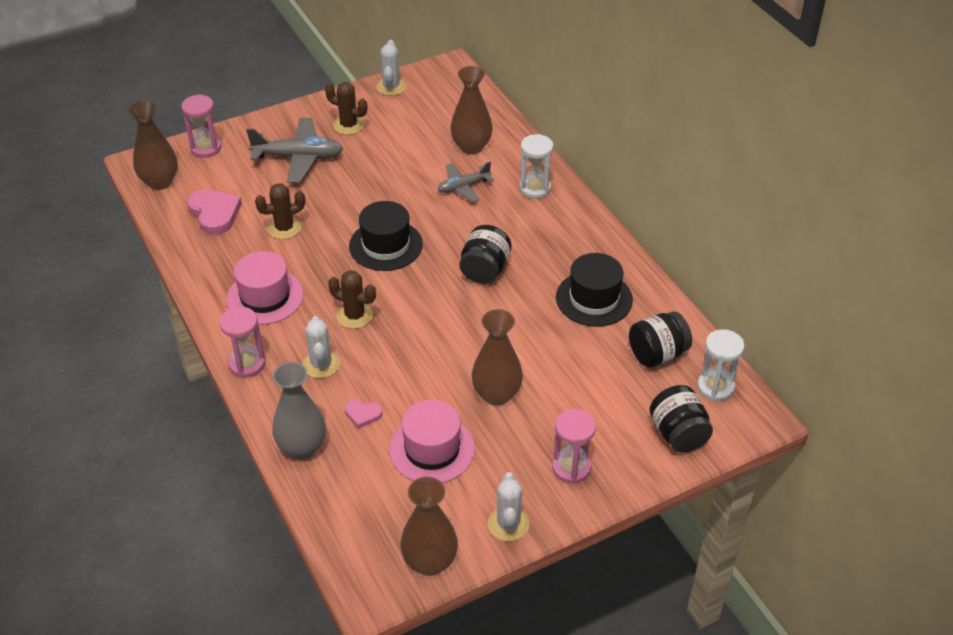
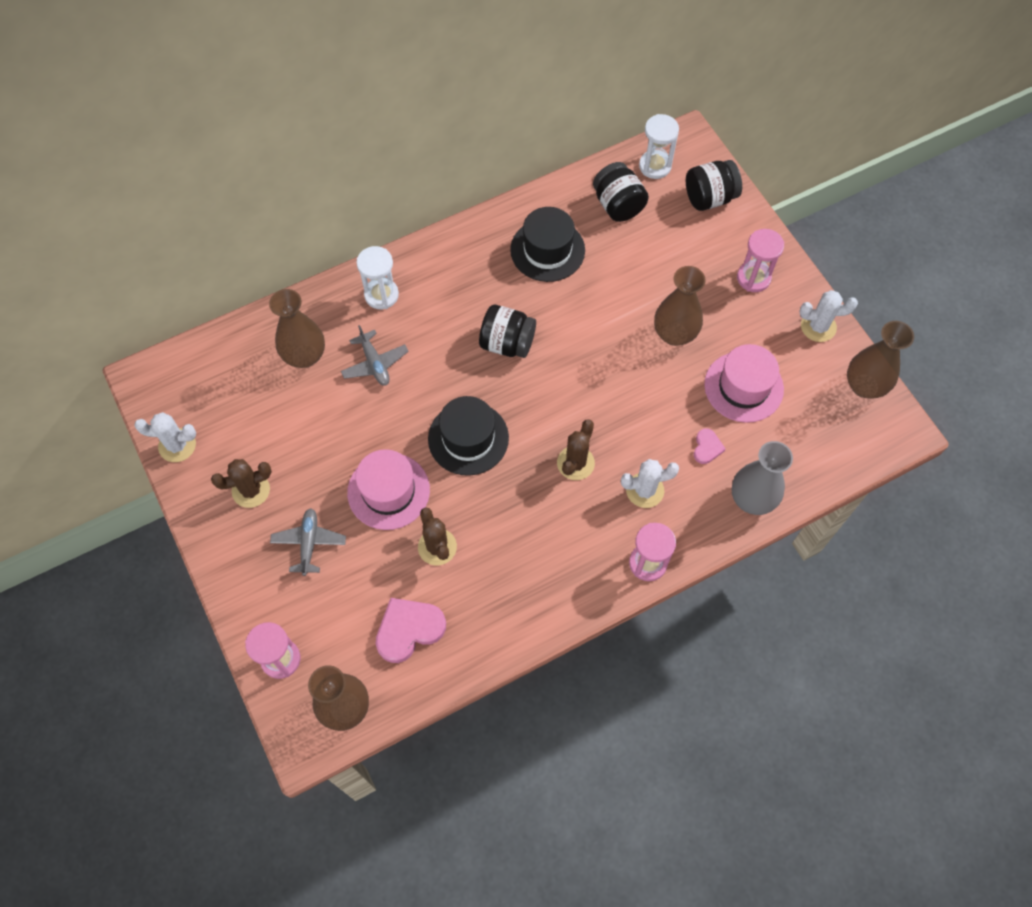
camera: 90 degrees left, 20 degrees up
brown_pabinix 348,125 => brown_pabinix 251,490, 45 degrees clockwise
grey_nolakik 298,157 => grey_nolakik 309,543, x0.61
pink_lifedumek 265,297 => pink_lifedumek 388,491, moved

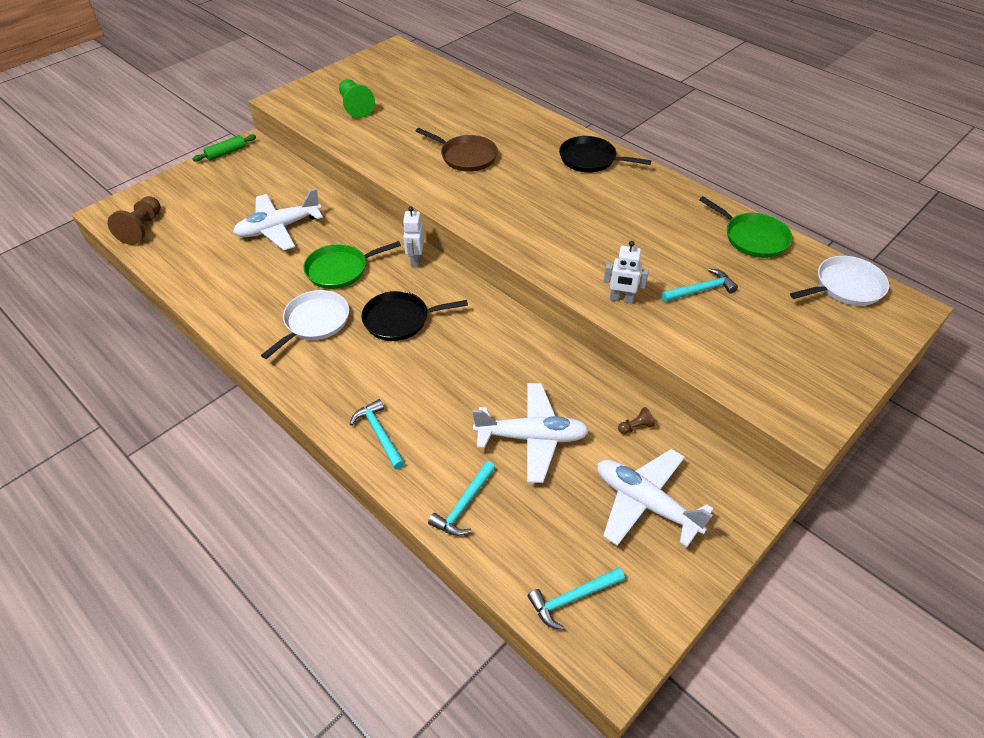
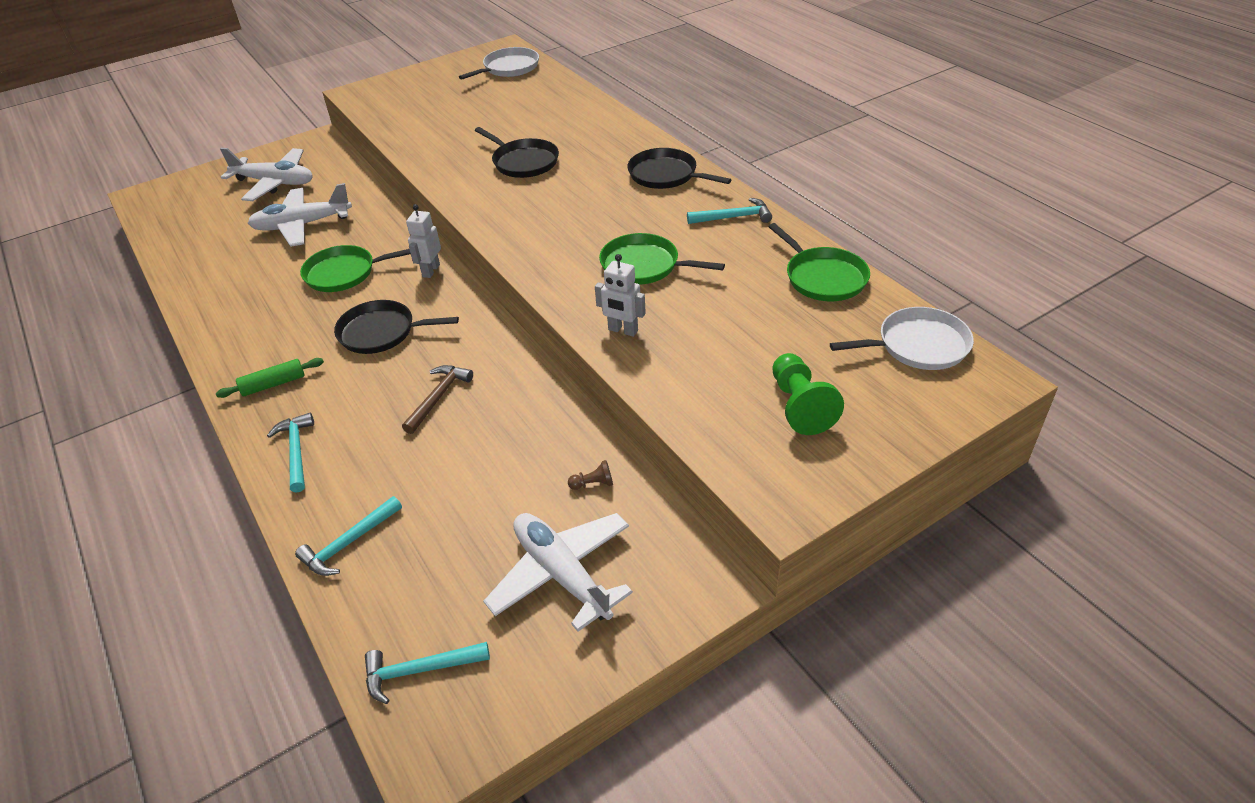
camera: 15 degrees right, 5 degrees down
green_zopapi 355,107 => green_zopapi 800,406, moved
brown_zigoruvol 466,156 => black_zigoruvol 523,162
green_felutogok 226,153 => green_felutogok 273,384, moved
brown_zopapi 142,228 => nothing
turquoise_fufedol 700,290 => turquoise_fufedol 734,217, moved
white_zigoruvol 314,322 => white_zigoruvol 509,68, moved
white_nolakik 532,437 => white_nolakik 275,183, moved
nothing => green_zigoruvol 644,266
nothing => brown_fufedol 438,397

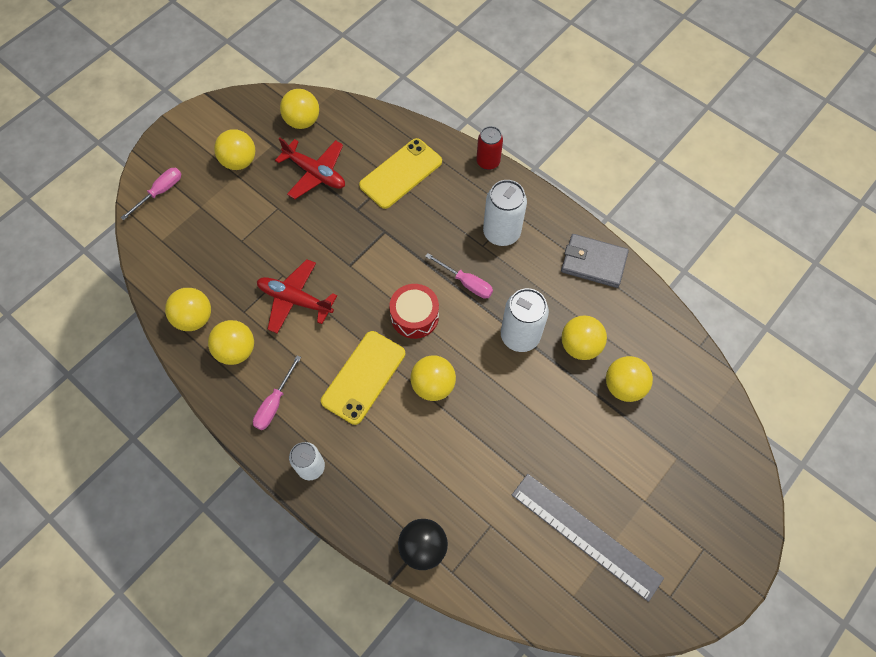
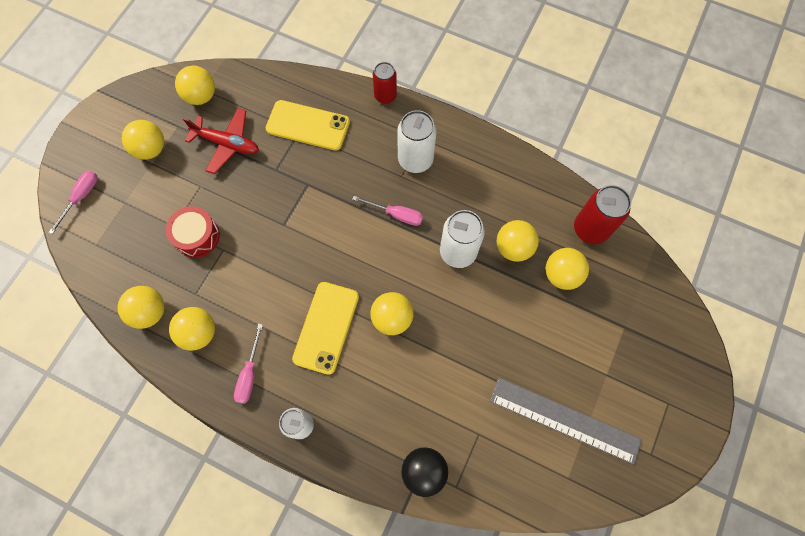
camera: 15 degrees left, 5 degrees up
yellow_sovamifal 401,173 => yellow_sovamifal 308,125, 75 degrees clockwise
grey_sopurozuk 593,262 => nothing
red_nolakik 295,300 => nothing
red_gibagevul 414,316 => red_gibagevul 197,236, moved
nothing => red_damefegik 590,229

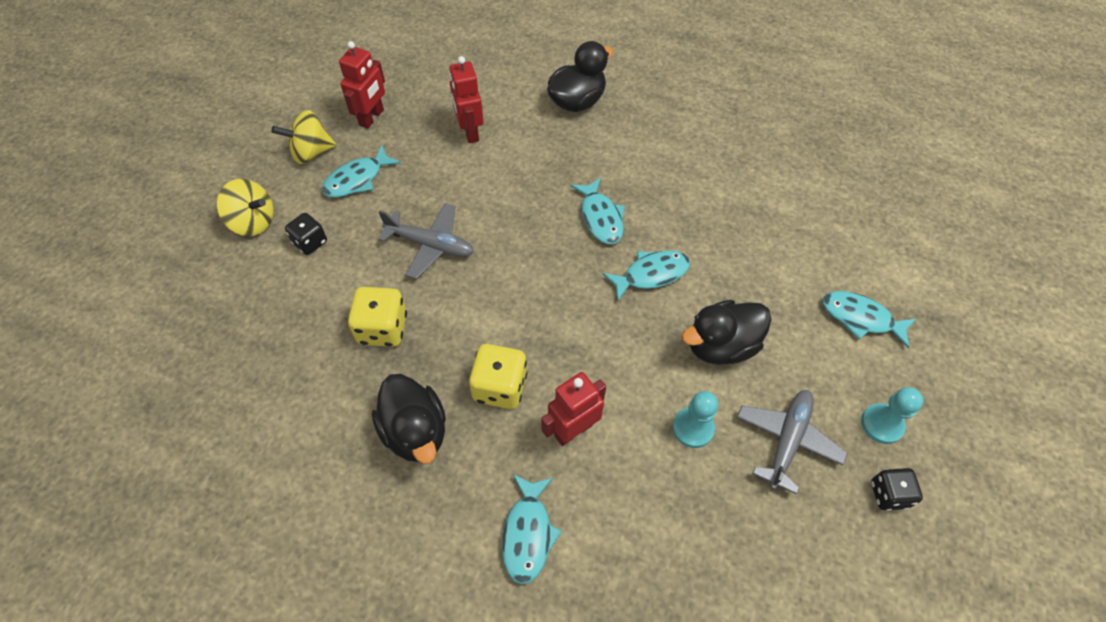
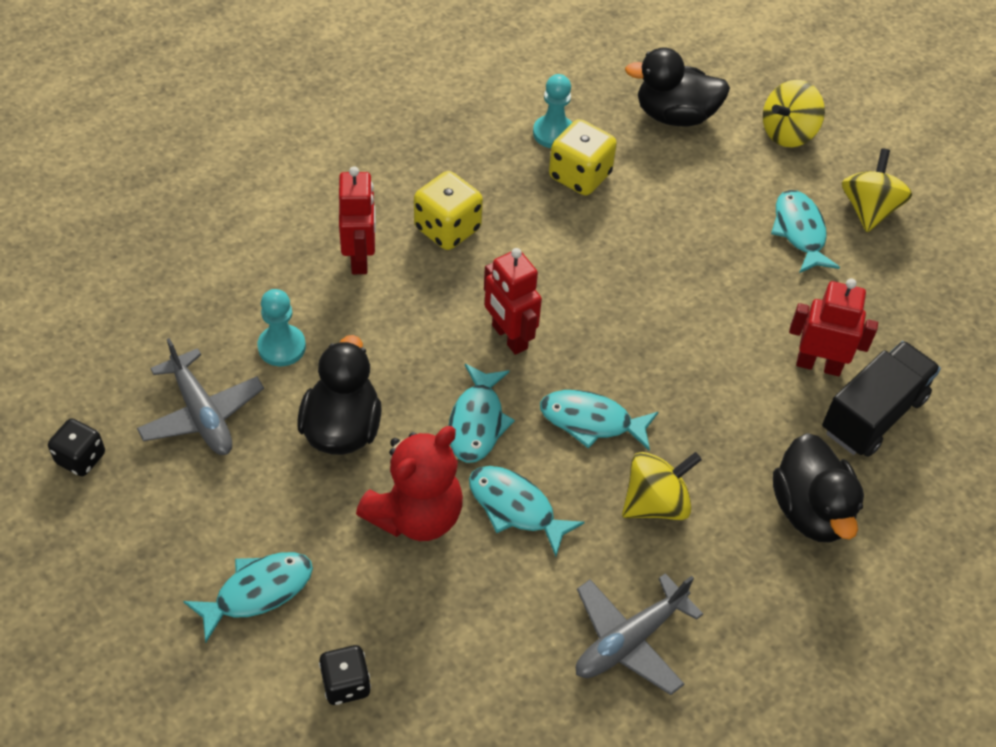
camera: 120 degrees right, 5 degrees down
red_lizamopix 372,117 => red_lizamopix 509,337, moved
grey_nolakik 431,245 => grey_nolakik 629,641, moved
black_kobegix 310,242 => black_kobegix 346,684, moved
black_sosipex 415,431 => black_sosipex 675,115, moved
turquoise_zopapi 882,424 => turquoise_zopapi 553,133, moved
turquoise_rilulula 528,534 => turquoise_rilulula 515,508, moved
nothing => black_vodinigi 873,414
nothing => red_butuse 416,515
nothing => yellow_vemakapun 656,503

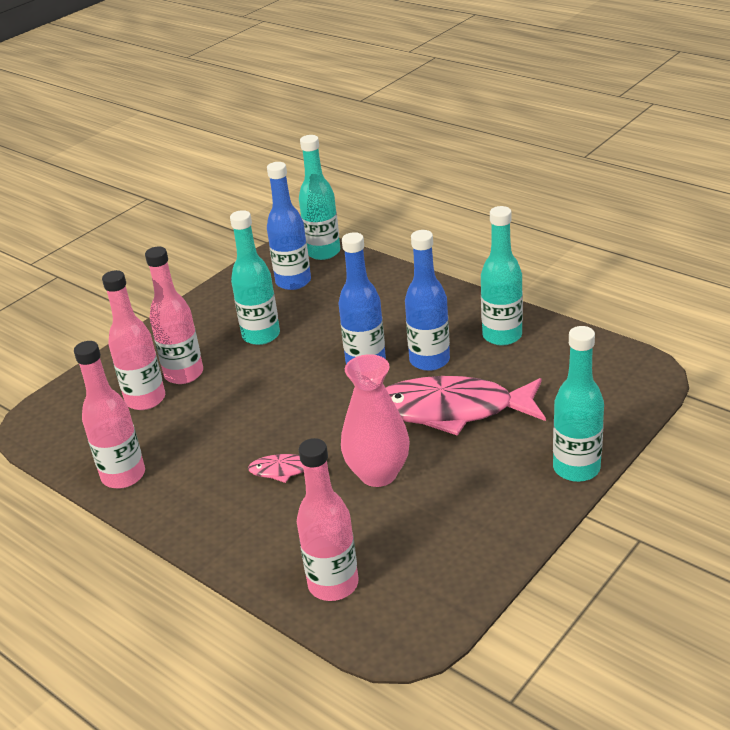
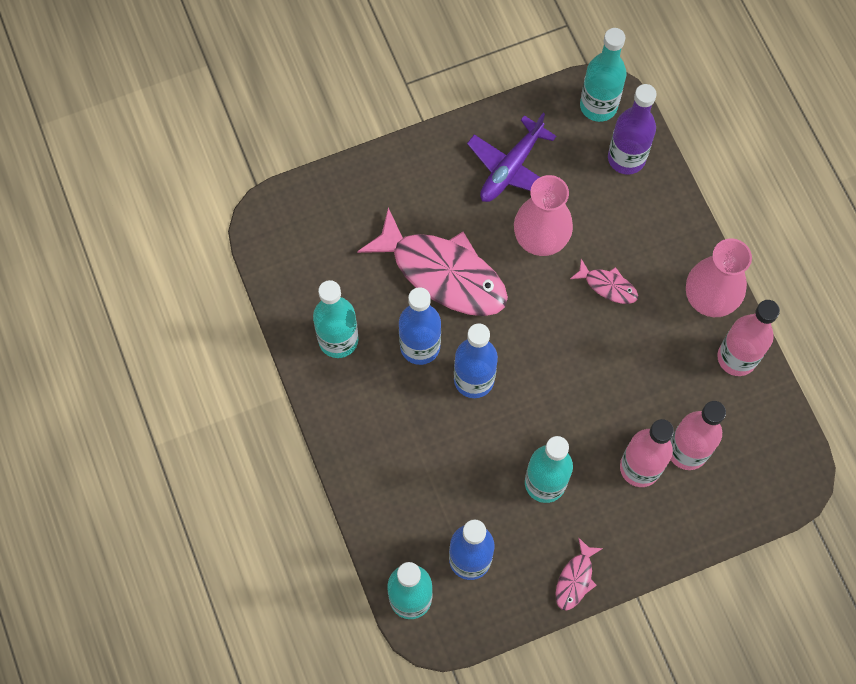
camera: 155 degrees left, 35 degrees up
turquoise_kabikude 576,468 => turquoise_kabikude 598,106, moved
pink_kabikude 333,584 => purple_kabikude 626,158
nothing => purple_nolakik 511,168
nothing => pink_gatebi 709,299
nothing => pink_rilulula 575,579

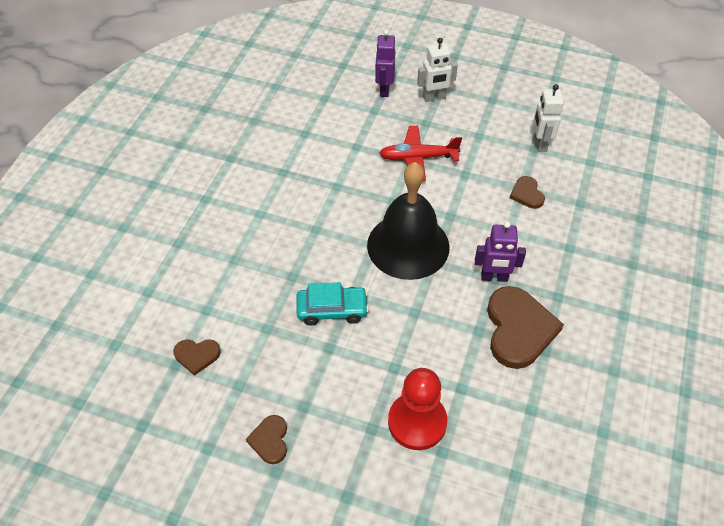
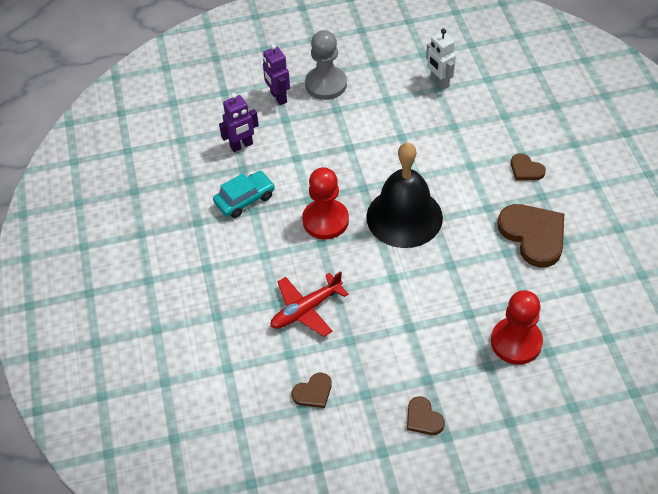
camera: 30 degrees left, 0 degrees up
white_lizamopix 434,98 => grey_zopapi 326,84
red_nolakik 418,158 => red_nolakik 306,310, moved
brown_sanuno 527,194 => brown_sanuno 526,169, moved
purple_lizamopix 494,277 => purple_lizamopix 241,145, moved
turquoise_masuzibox 332,310 => turquoise_masuzibox 245,199, moved
nothing => red_zopapi 325,220

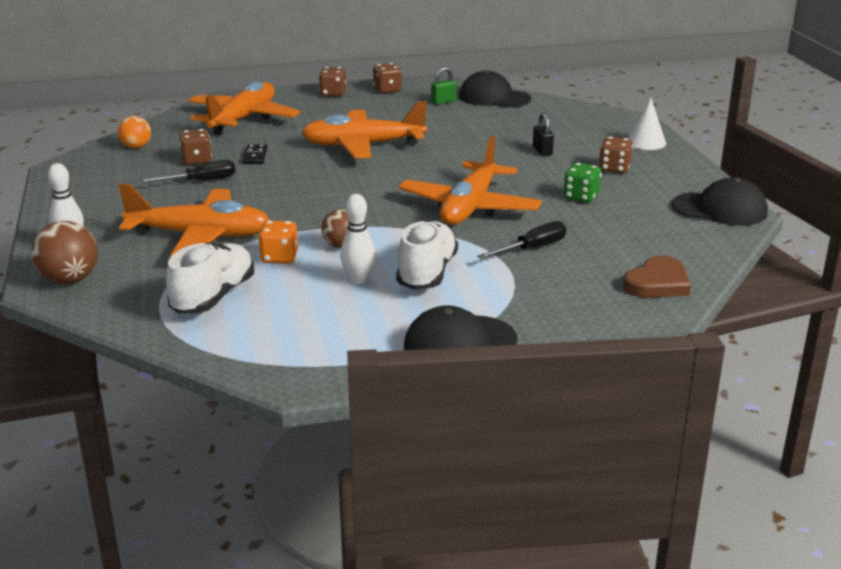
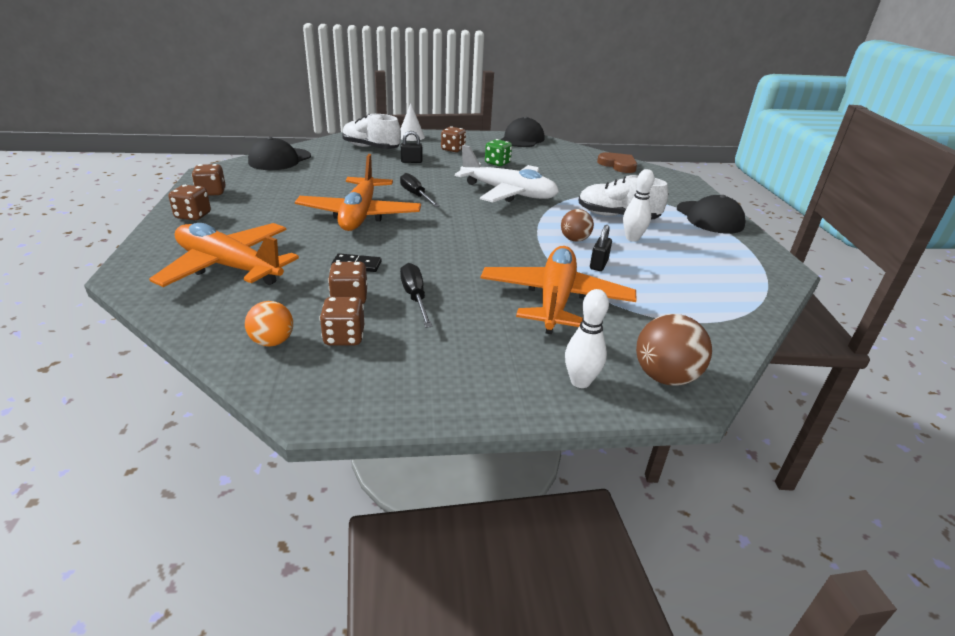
camera: 85 degrees left, 5 degrees up
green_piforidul 443,101 => nothing
orange_nolakik 469,207 => white_nolakik 508,193
orange_kobegix 279,258 => black_piforidul 598,264
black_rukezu 532,248 => black_rukezu 416,195, moved
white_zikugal 213,297 => white_zikugal 371,148, moved
nothing => brown_kobegix 344,337

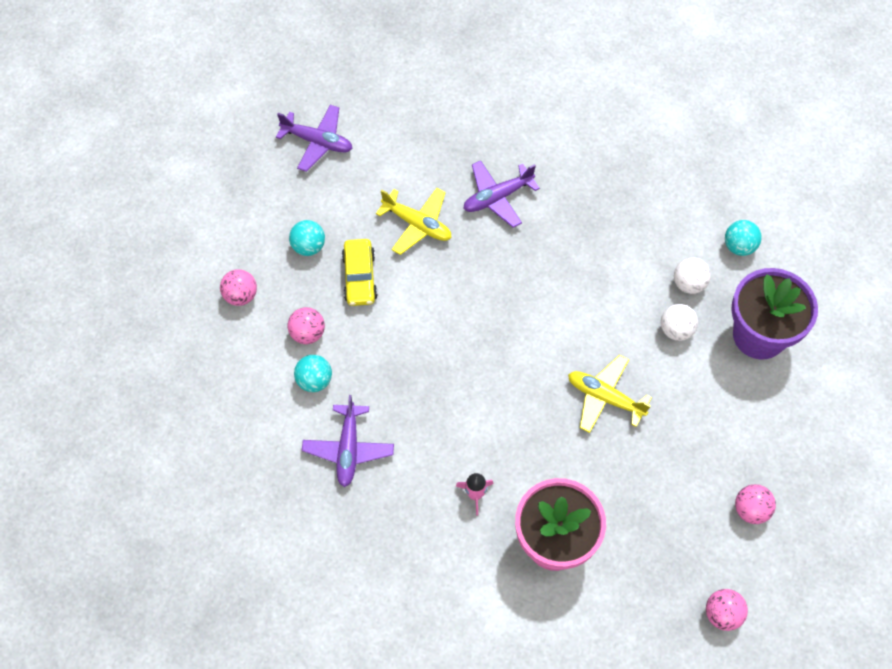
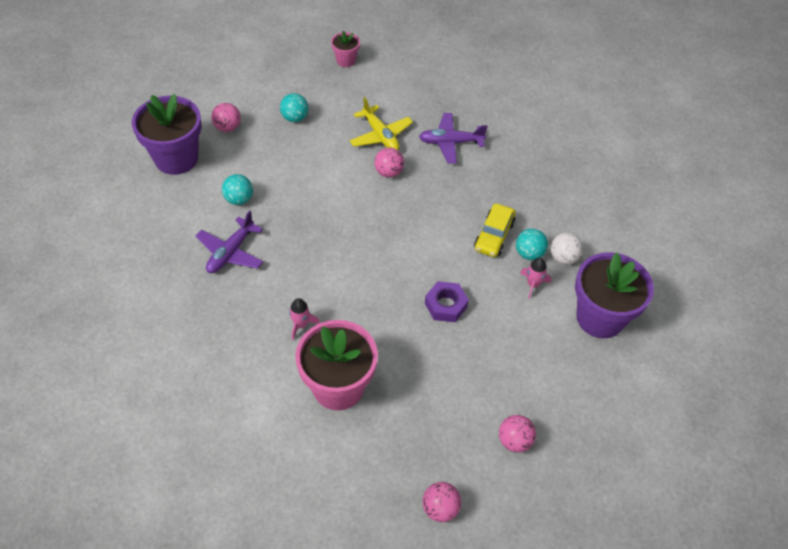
camera: 25 degrees right, 10 degrees down
purple_nolakik 317,142 => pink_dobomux 346,60
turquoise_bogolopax 739,246 => turquoise_bogolopax 529,253, moved
yellow_masuzibox 360,277 => yellow_masuzibox 494,236, moved
white_bogolopax 676,330 => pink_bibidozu 533,284
pink_bogolopax 308,333 => pink_bogolopax 388,172, moved
yellow_nolakik 605,397 => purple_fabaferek 445,305
nothing => purple_dobomux 176,158

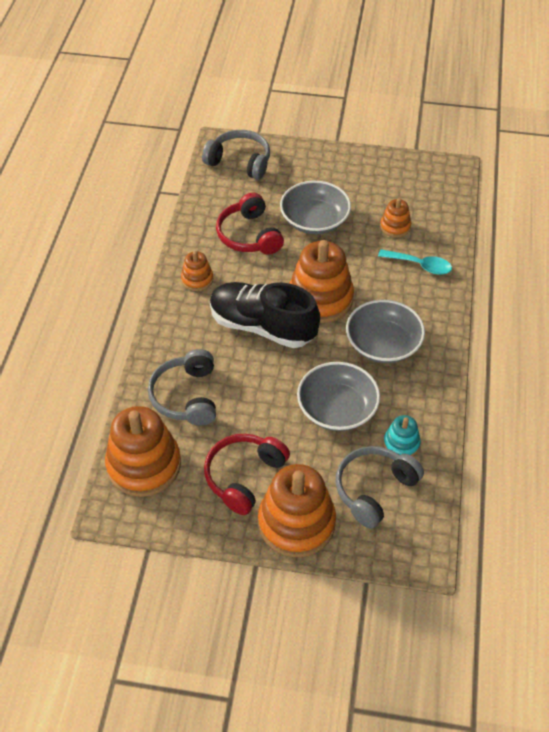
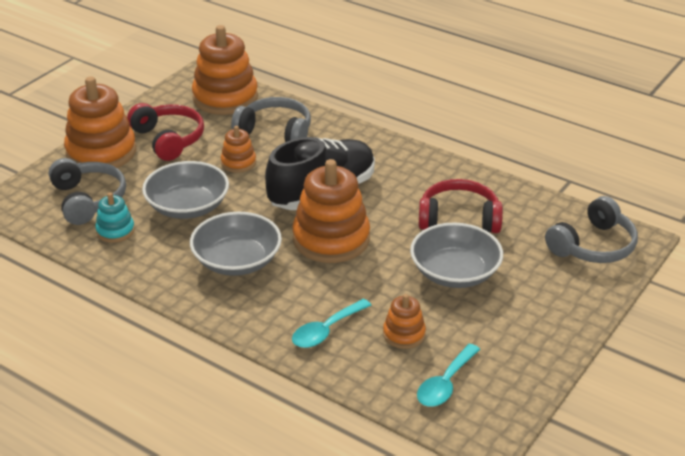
camera: 115 degrees right, 15 degrees down
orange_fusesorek 197,279 => orange_fusesorek 238,162, moved
nothing => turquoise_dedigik 445,384

